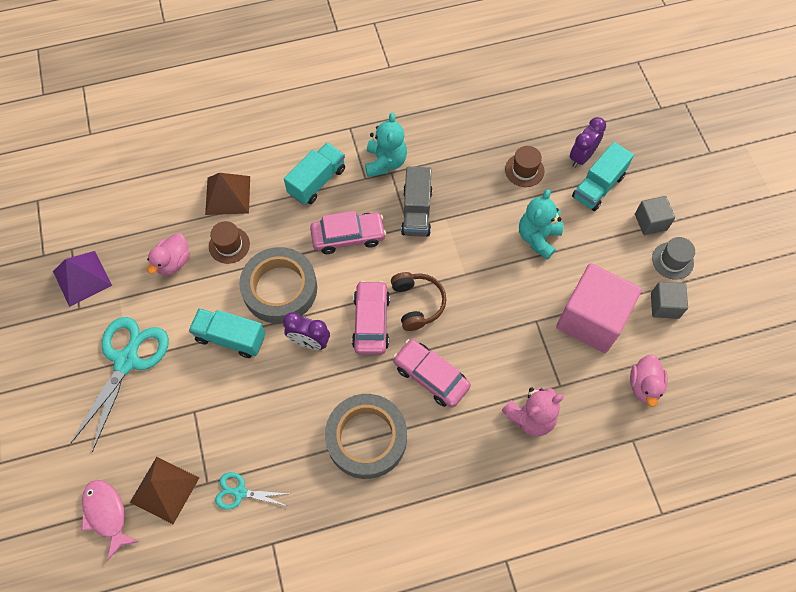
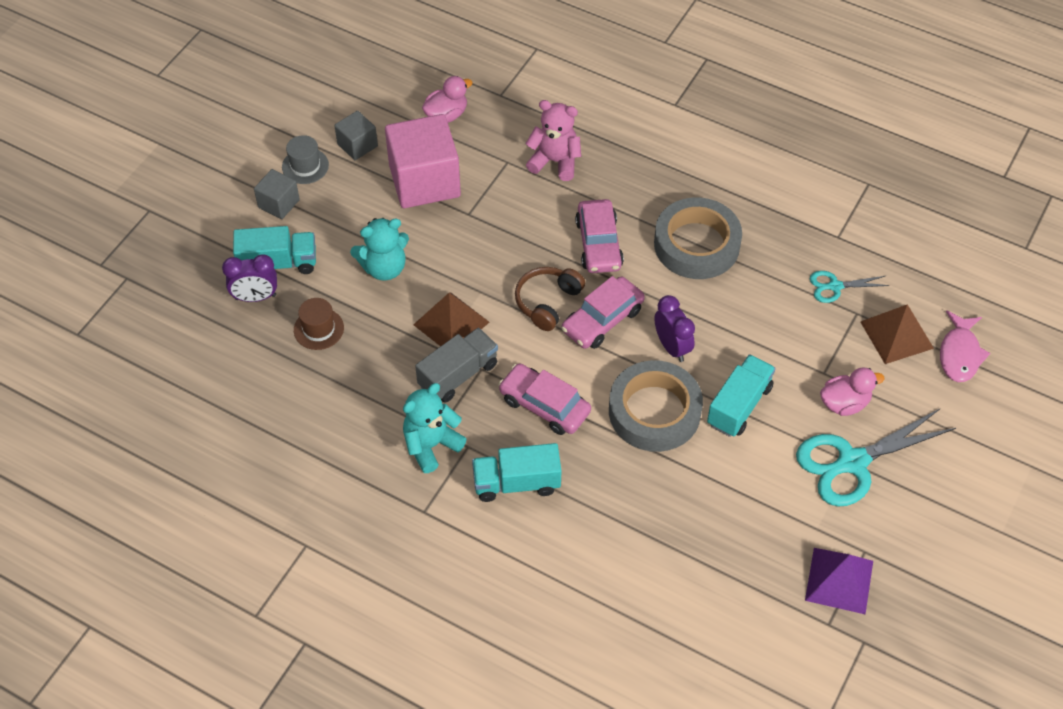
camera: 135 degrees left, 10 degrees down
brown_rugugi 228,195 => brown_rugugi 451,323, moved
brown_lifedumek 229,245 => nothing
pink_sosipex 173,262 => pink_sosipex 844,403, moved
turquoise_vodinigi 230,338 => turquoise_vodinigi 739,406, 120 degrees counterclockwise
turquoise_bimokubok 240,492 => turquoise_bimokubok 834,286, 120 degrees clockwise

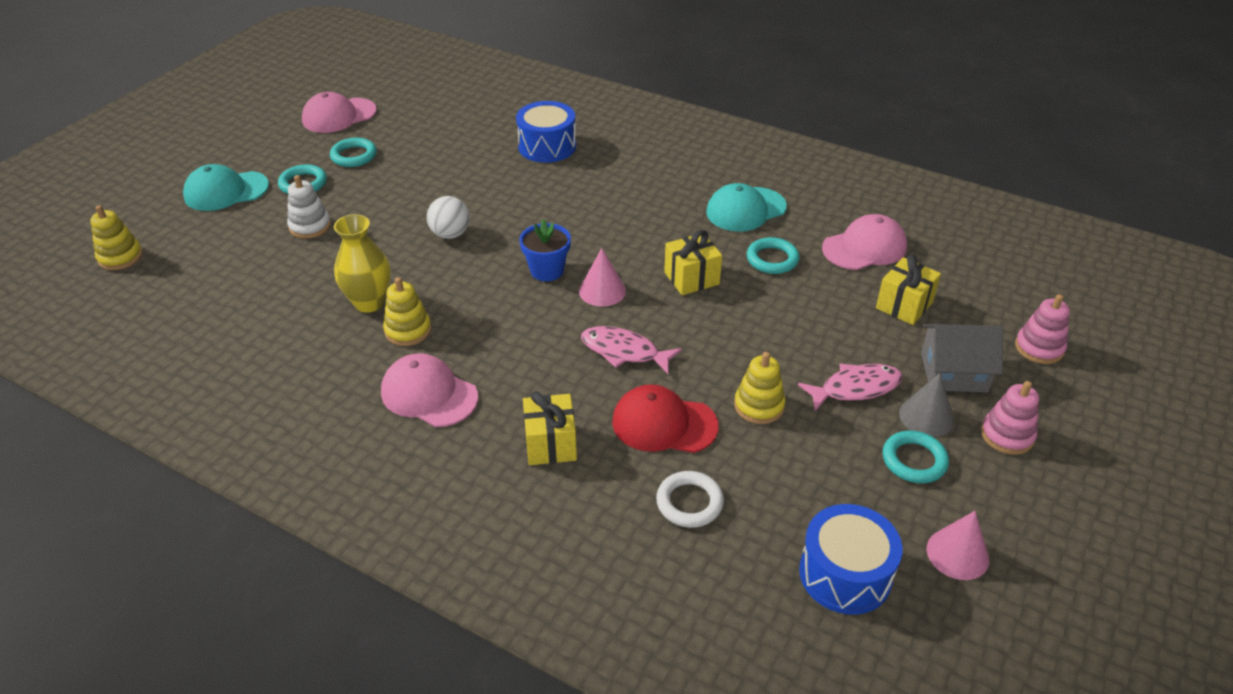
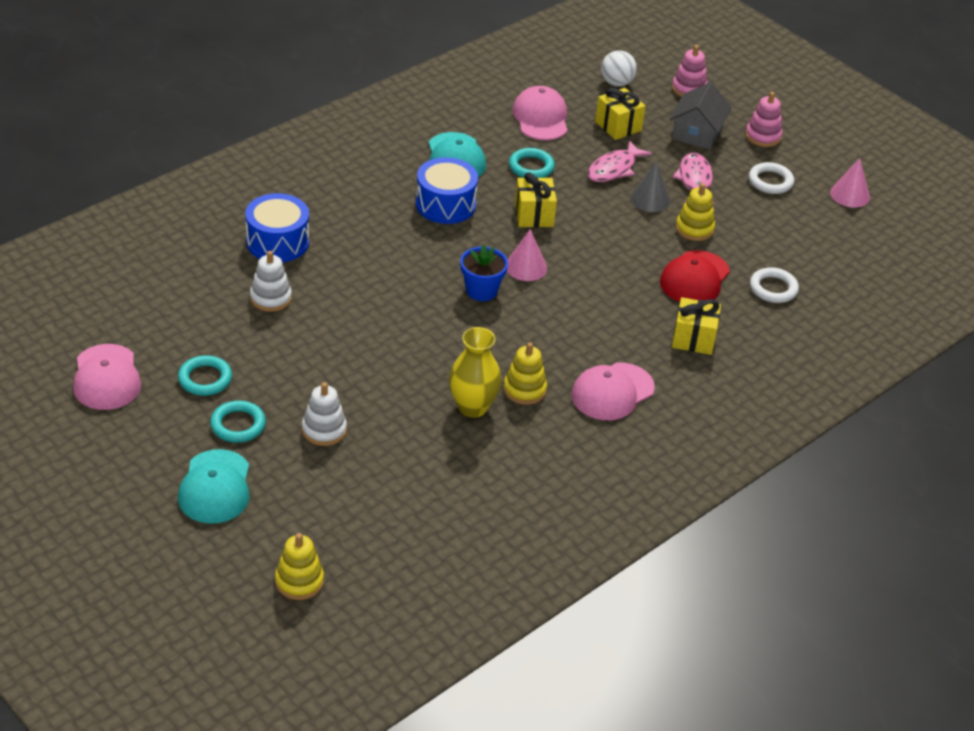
camera: 75 degrees left, 0 degrees up
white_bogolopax 450,234 => white_bogolopax 616,83, moved
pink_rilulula 624,351 => pink_rilulula 614,169, moved
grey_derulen 926,416 => grey_derulen 650,199, moved
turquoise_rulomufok 914,460 => white_rulomufok 770,181
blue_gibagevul 845,574 => blue_gibagevul 445,204, moved
nothing => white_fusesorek 271,298

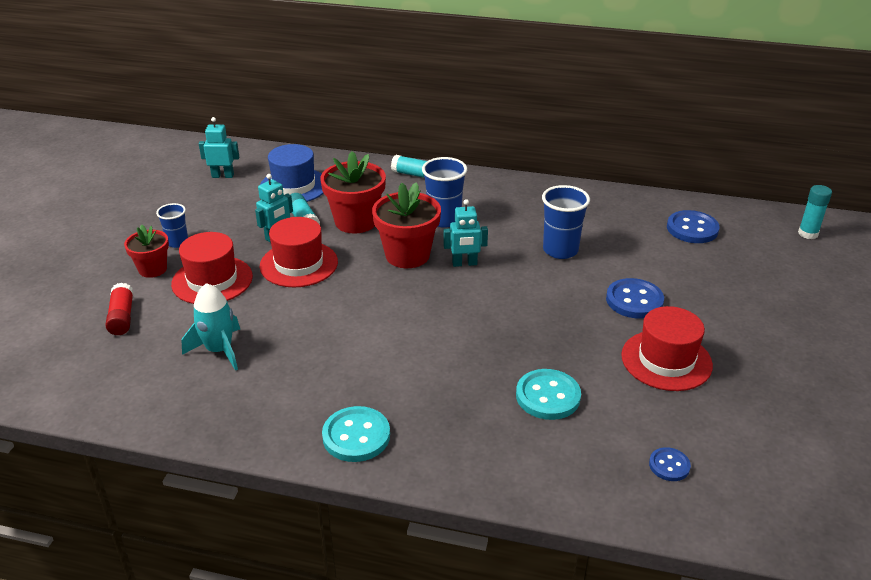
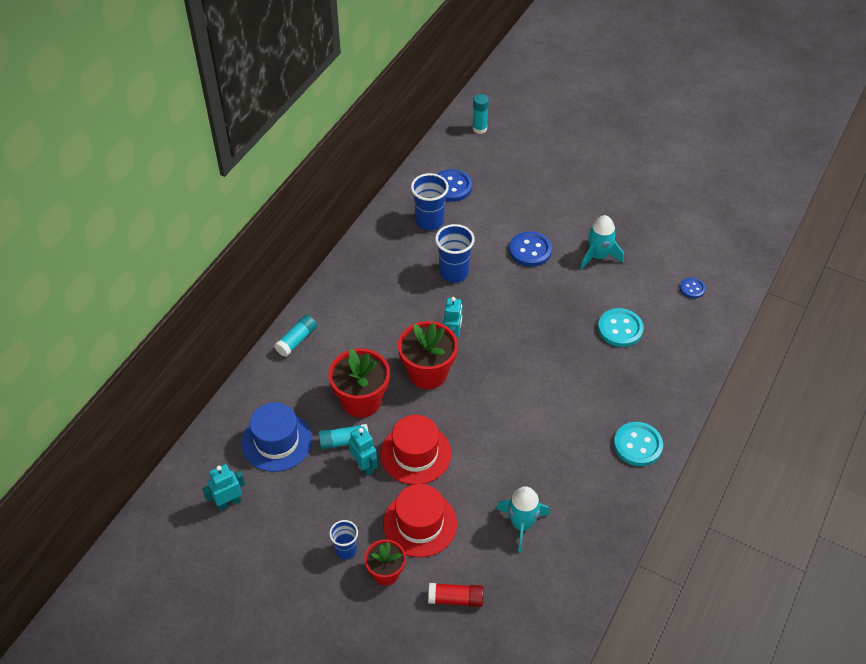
camera: 75 degrees left, 15 degrees up
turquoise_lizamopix 223,176 => turquoise_lizamopix 229,502, 45 degrees clockwise
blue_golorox 444,219 => blue_golorox 429,221, moved
red_lifedumek 666,360 => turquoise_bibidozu 598,256

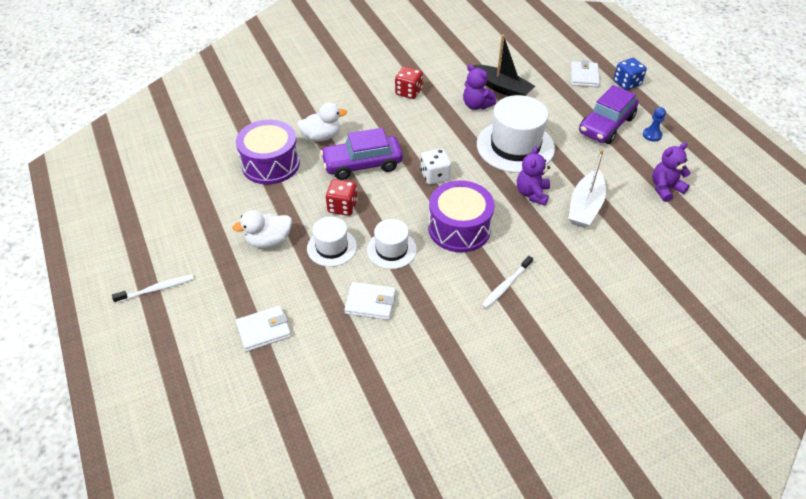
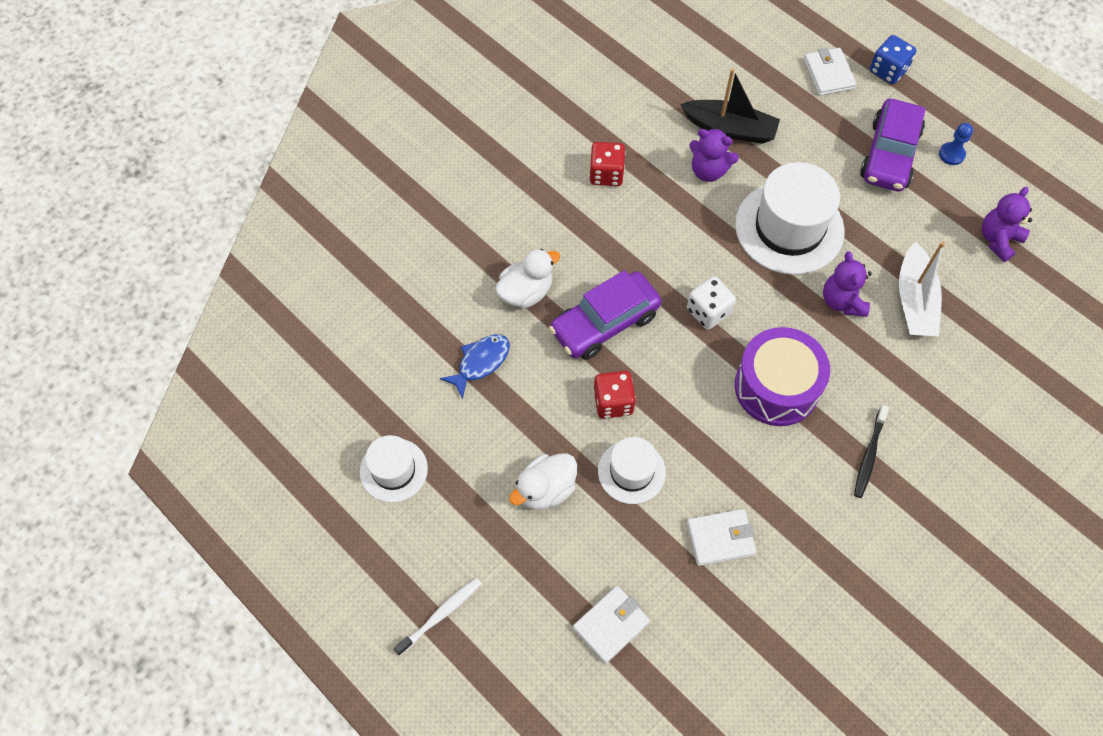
camera: 20 degrees left, 15 degrees up
purple_gibagevul 270,164 => blue_rilulula 480,363
white_lifedumek 391,249 => white_lifedumek 393,470, moved
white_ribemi 506,285 => black_ribemi 869,455

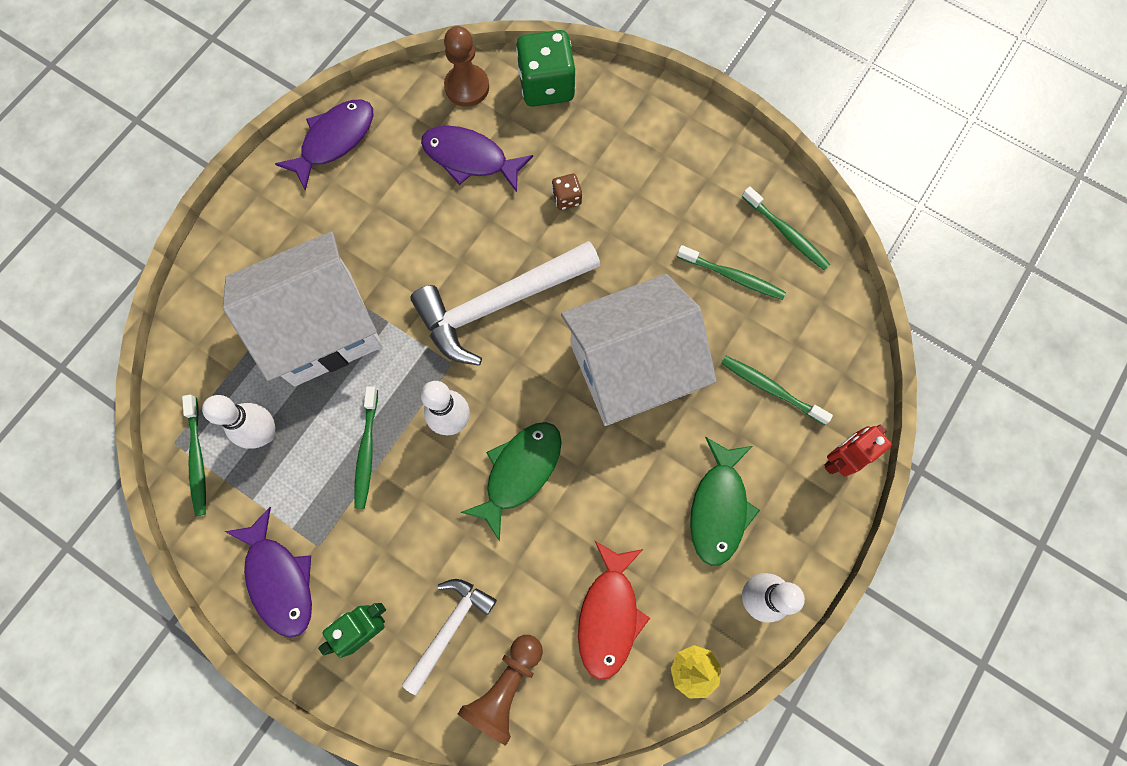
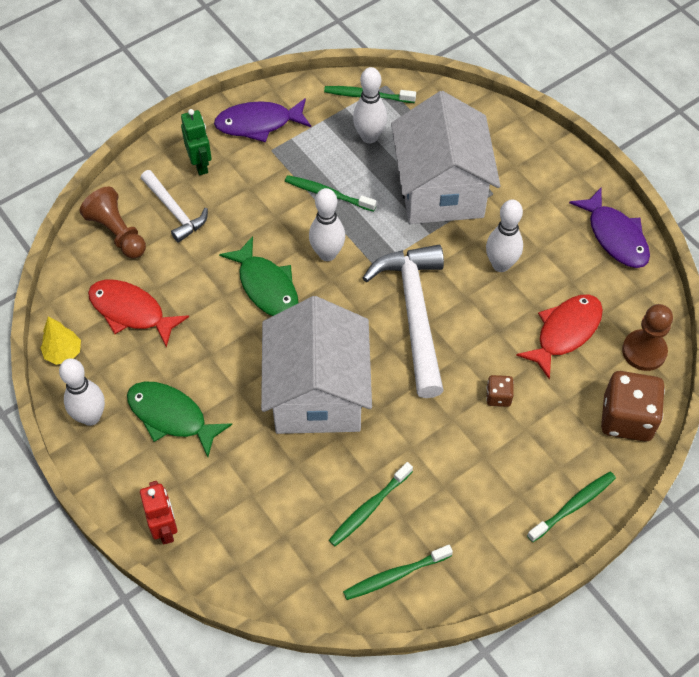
camera: 110 degrees right, 15 degrees down
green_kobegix 546,86 => brown_kobegix 627,418
purple_rilulula 470,159 => red_rilulula 565,332
green_ribemi 771,389 => green_ribemi 573,506, moved
nothing => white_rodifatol 500,264

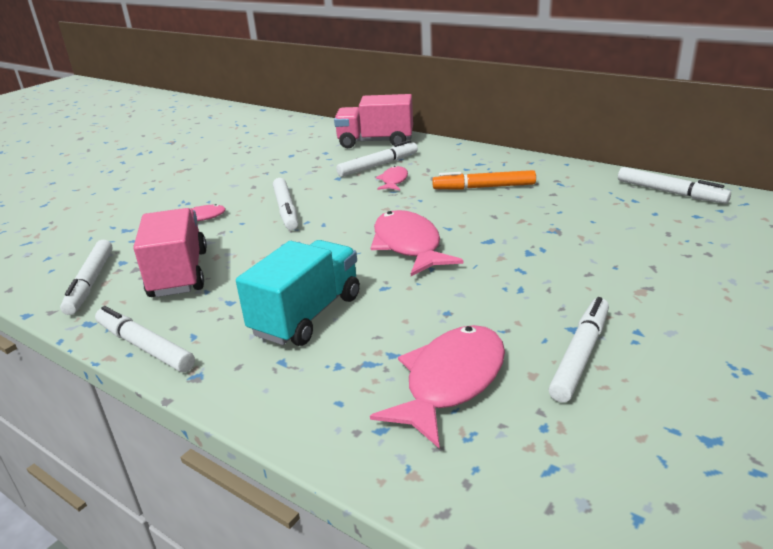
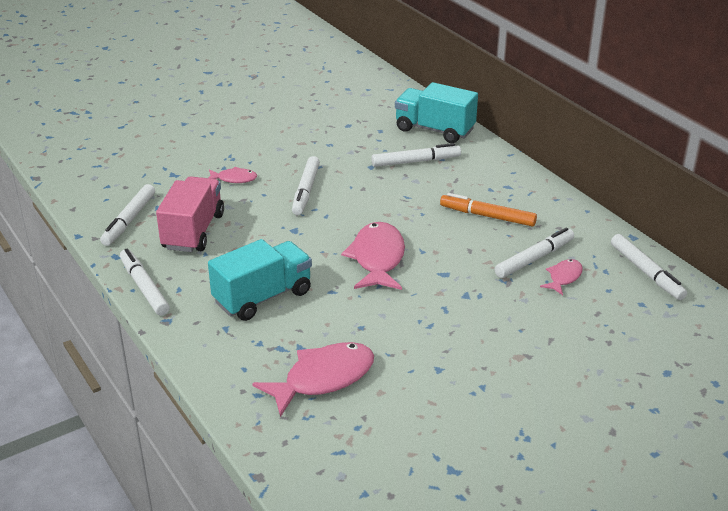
camera: 20 degrees right, 5 degrees up
pink_vodinigi 375,142 => turquoise_vodinigi 434,130
pink_rilulula 394,181 => pink_rilulula 563,277, moved
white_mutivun 580,355 => white_mutivun 534,259, moved

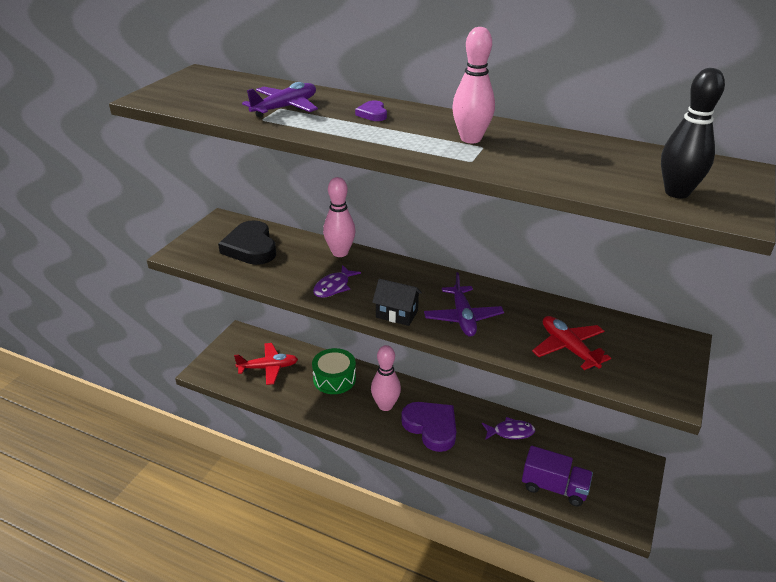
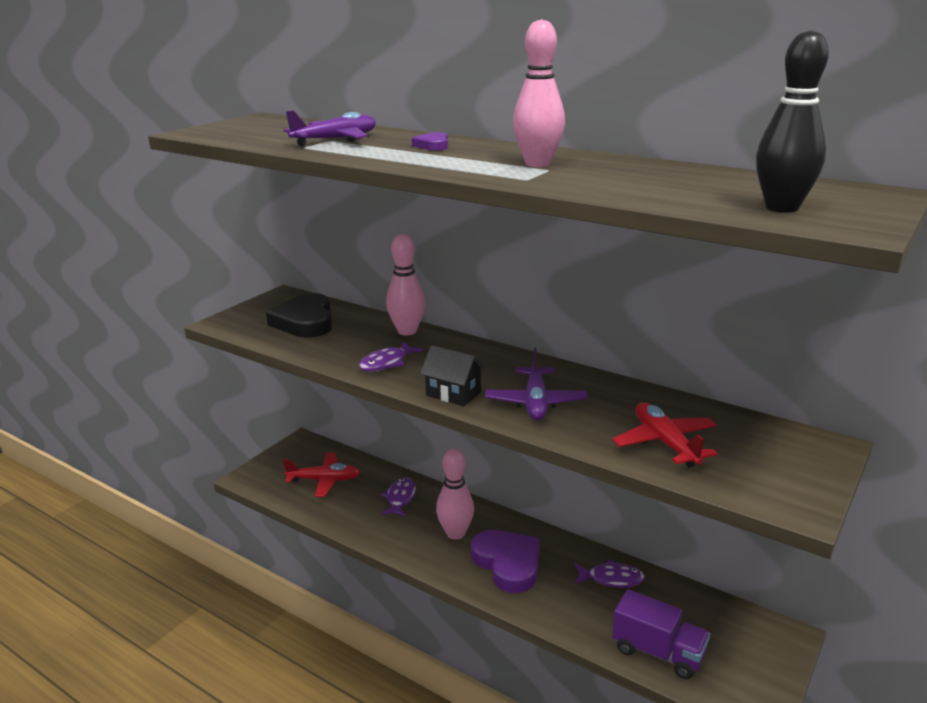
camera: 10 degrees right, 10 degrees down
green_gibagevul 334,379 => purple_rilulula 400,498

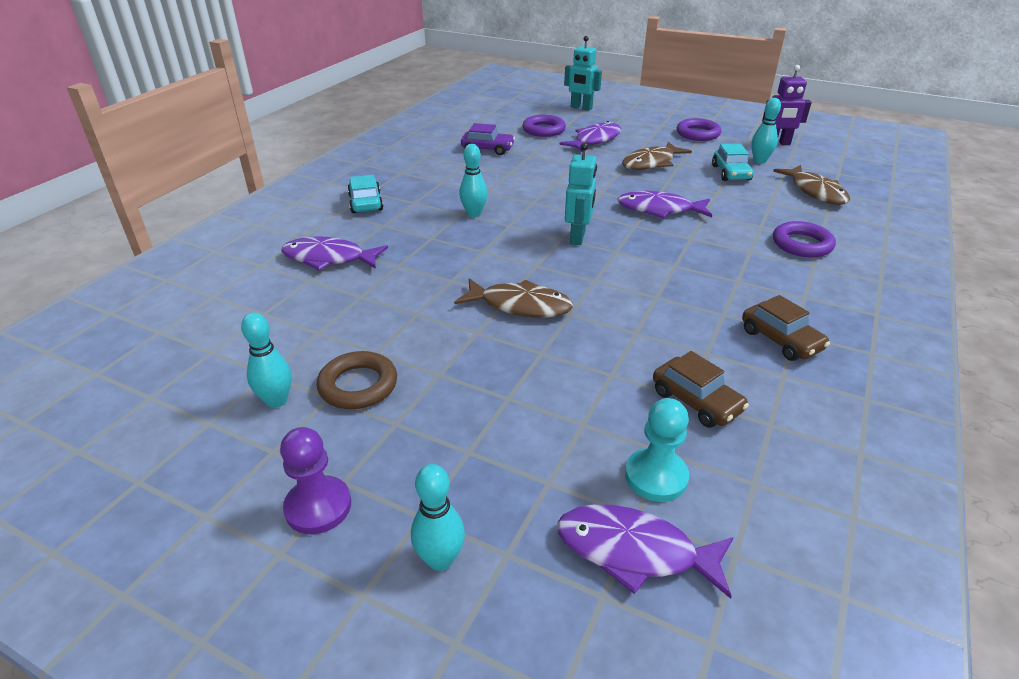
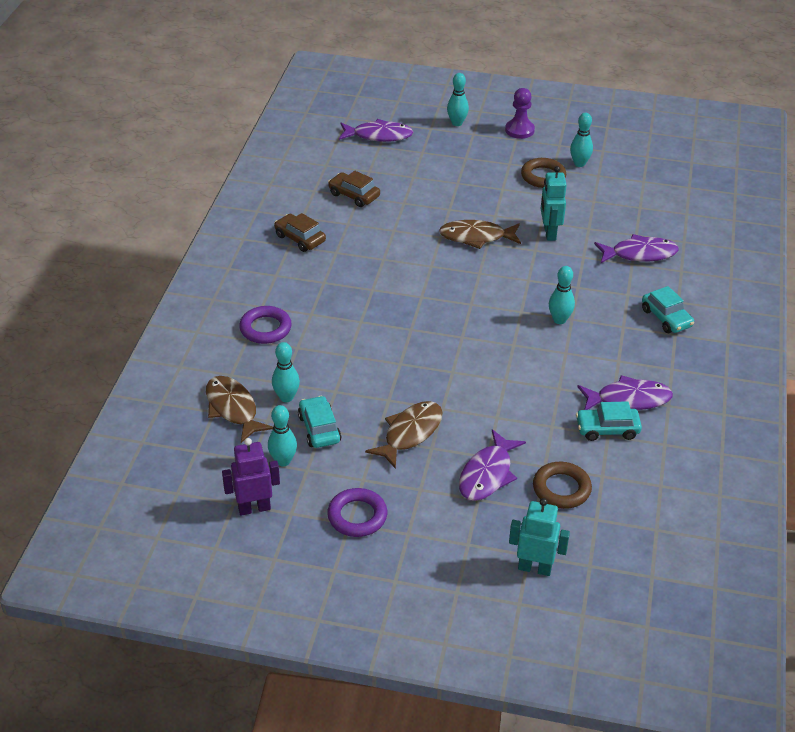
camera: 165 degrees right, 5 degrees up
purple_rulomufok 544,130 => brown_rulomufok 561,489
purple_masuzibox 487,149 => turquoise_masuzibox 607,429
turquoise_lizamopix 578,237 => turquoise_lizamopix 549,233, moved
purple_rilulula 659,210 => purple_rilulula 629,399, moved
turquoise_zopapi 656,476 => nothing
nothing => turquoise_rodifatol 286,397

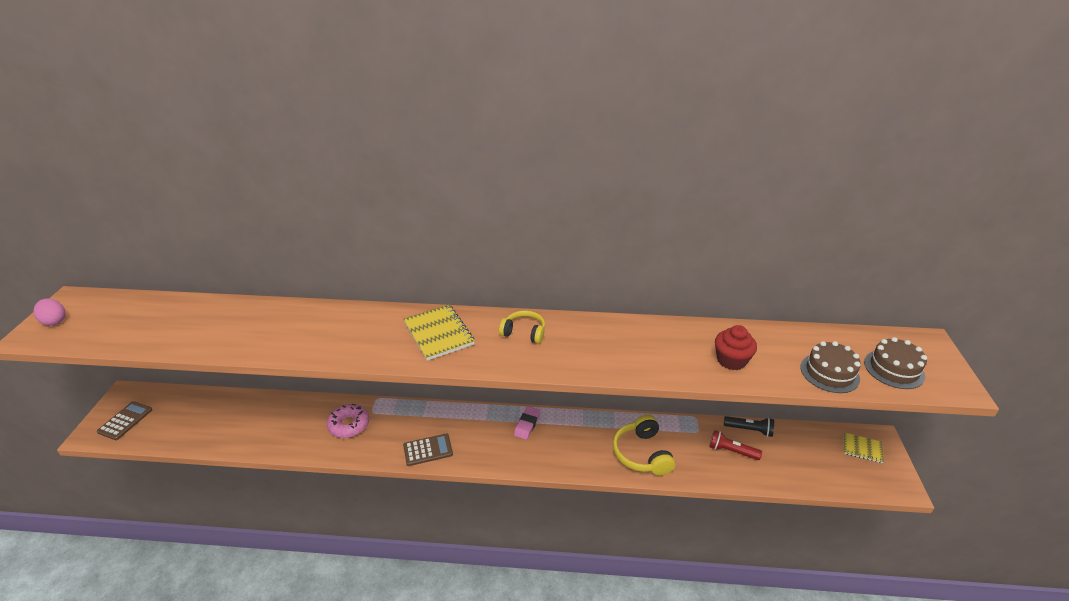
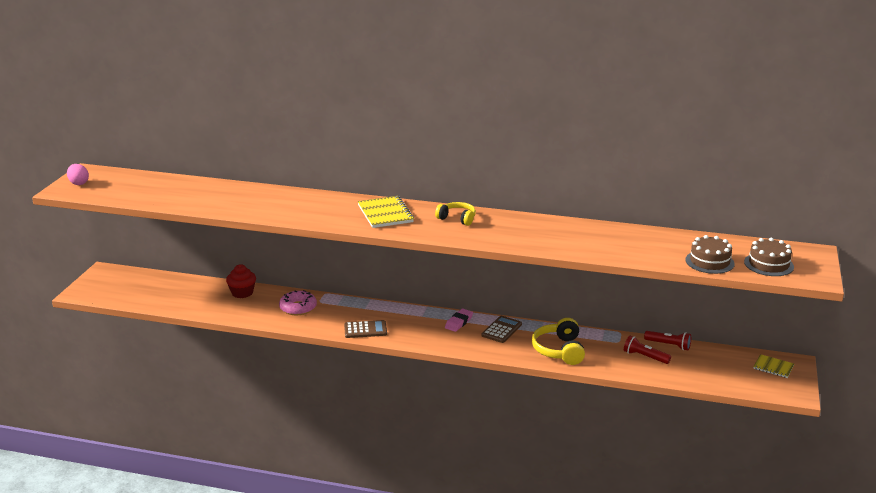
camera: 10 degrees right, 10 degrees down
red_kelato 731,360 => red_kelato 242,293, moved
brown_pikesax 125,421 => brown_pikesax 501,330, moved
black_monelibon 749,430 => red_monelibon 668,345

